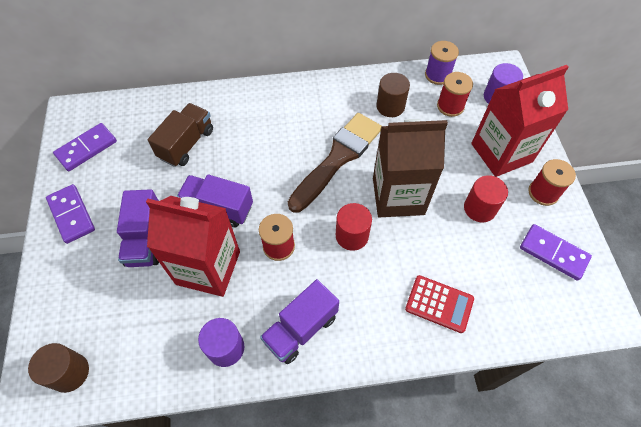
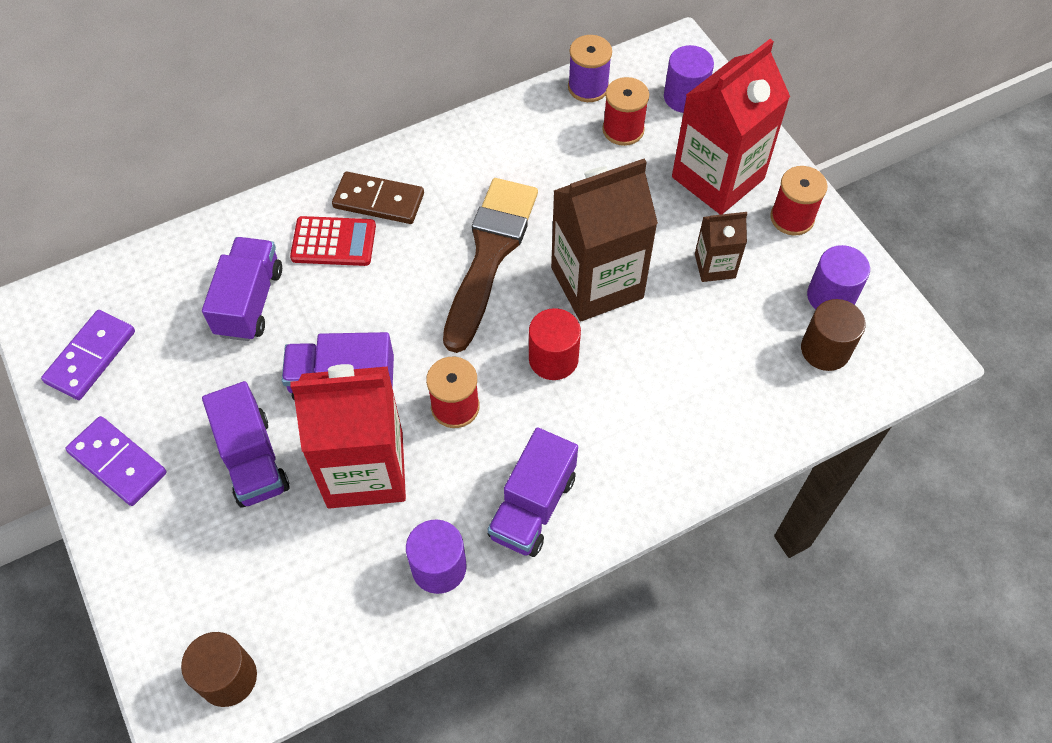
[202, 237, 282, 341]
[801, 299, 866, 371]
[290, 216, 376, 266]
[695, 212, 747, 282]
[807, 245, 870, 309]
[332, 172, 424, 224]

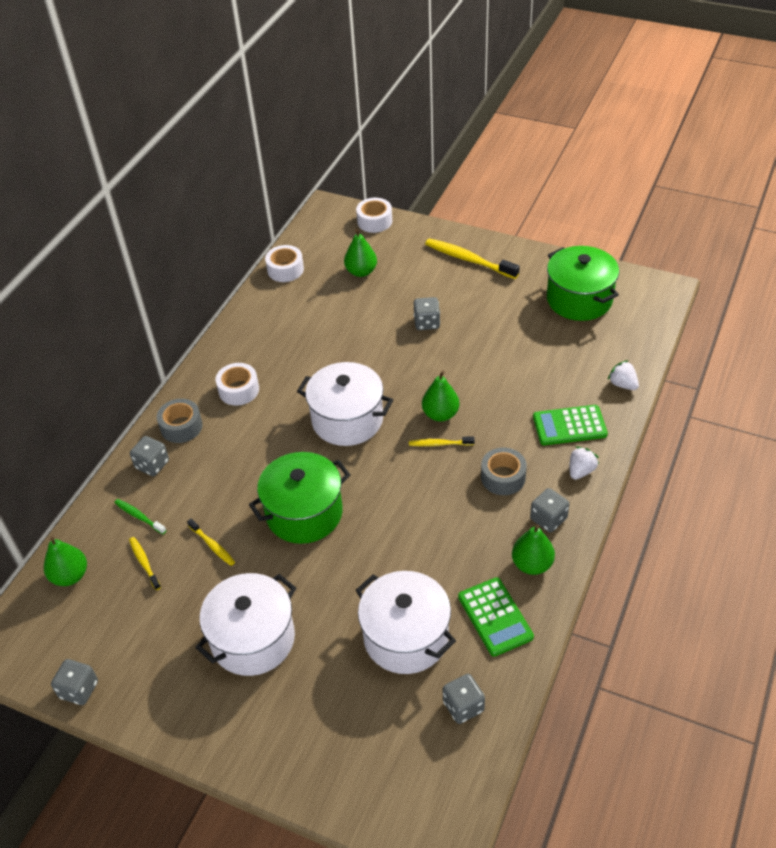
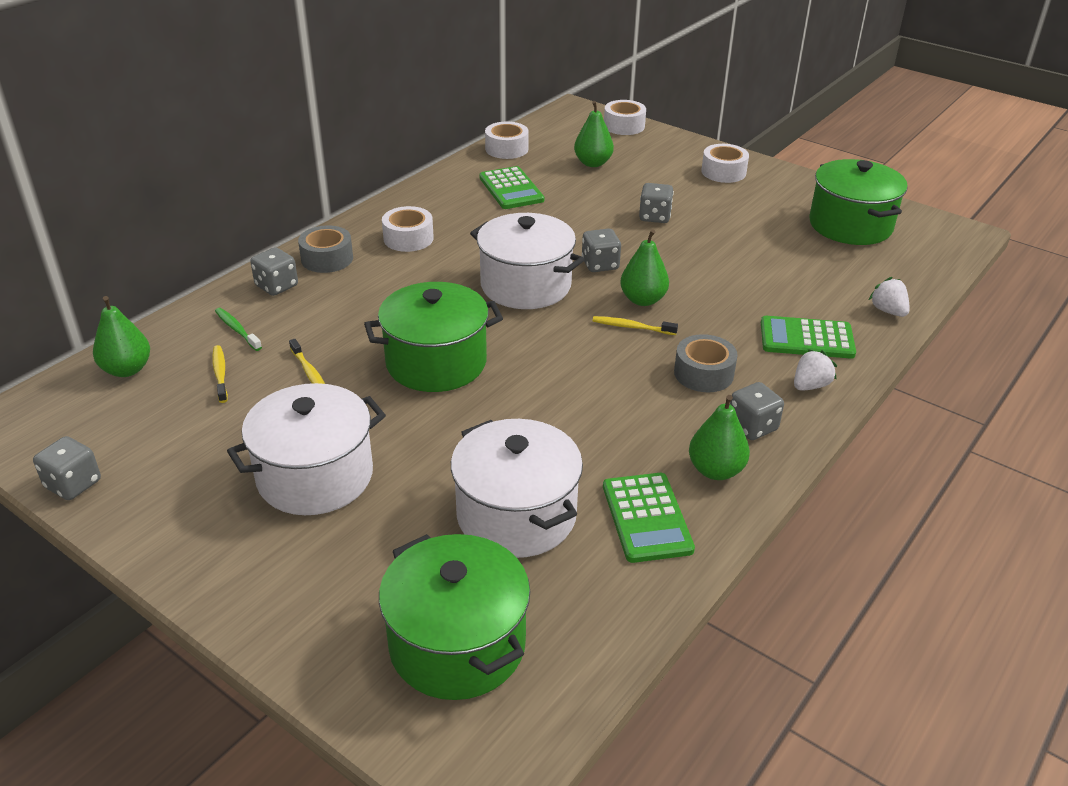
[701, 144, 749, 183]
[582, 228, 621, 272]
[379, 534, 530, 700]
[479, 166, 544, 209]

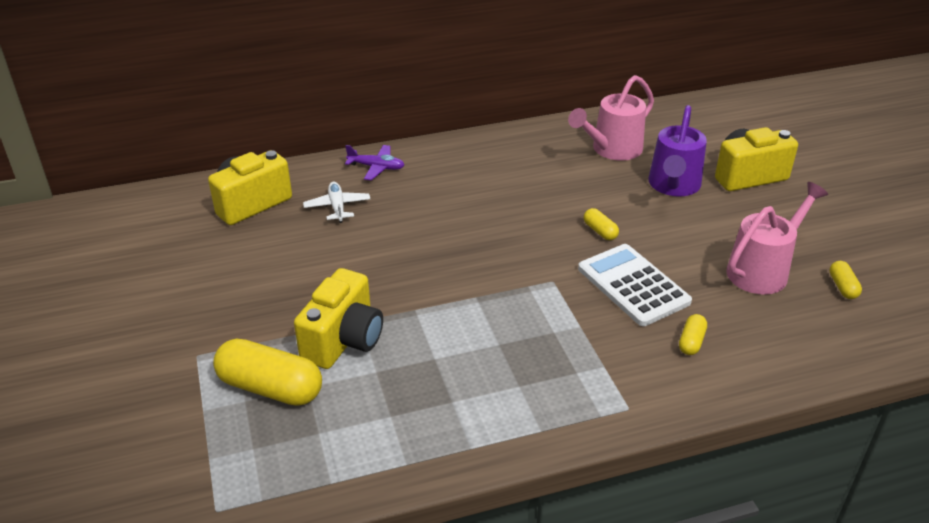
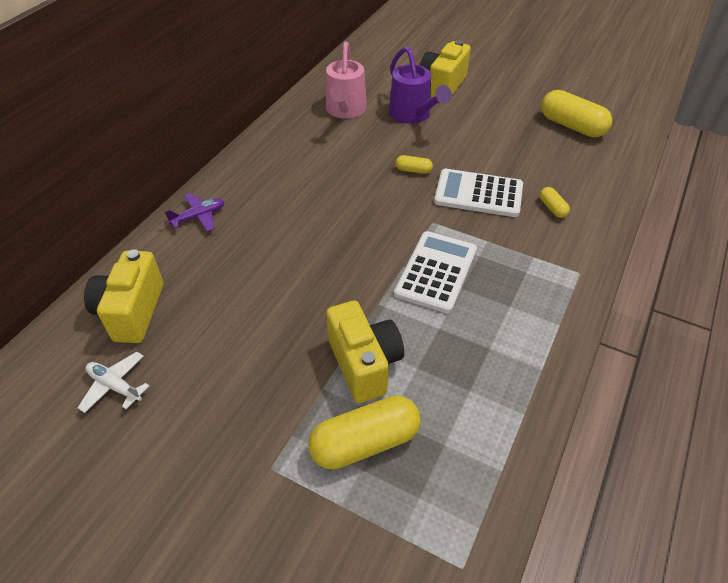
[78, 352, 149, 413]
[726, 182, 828, 295] (first image)
[541, 90, 612, 137]
[394, 231, 477, 313]

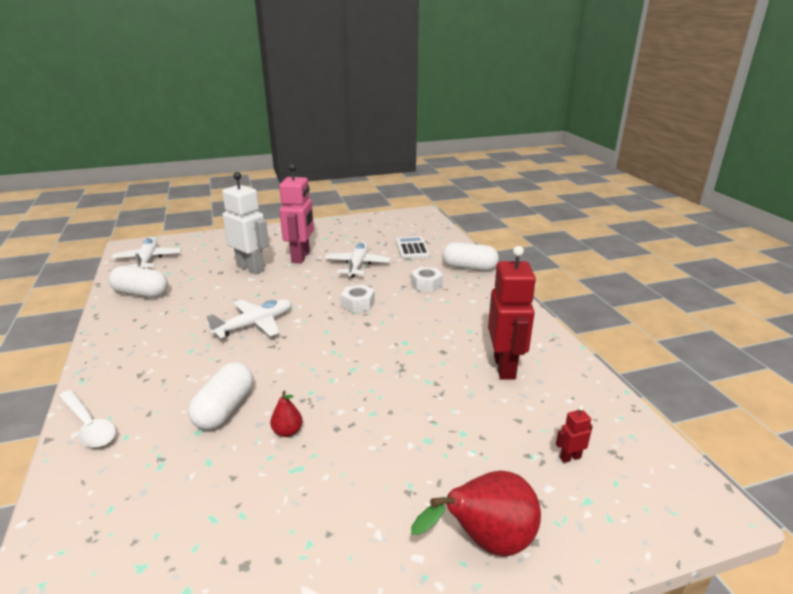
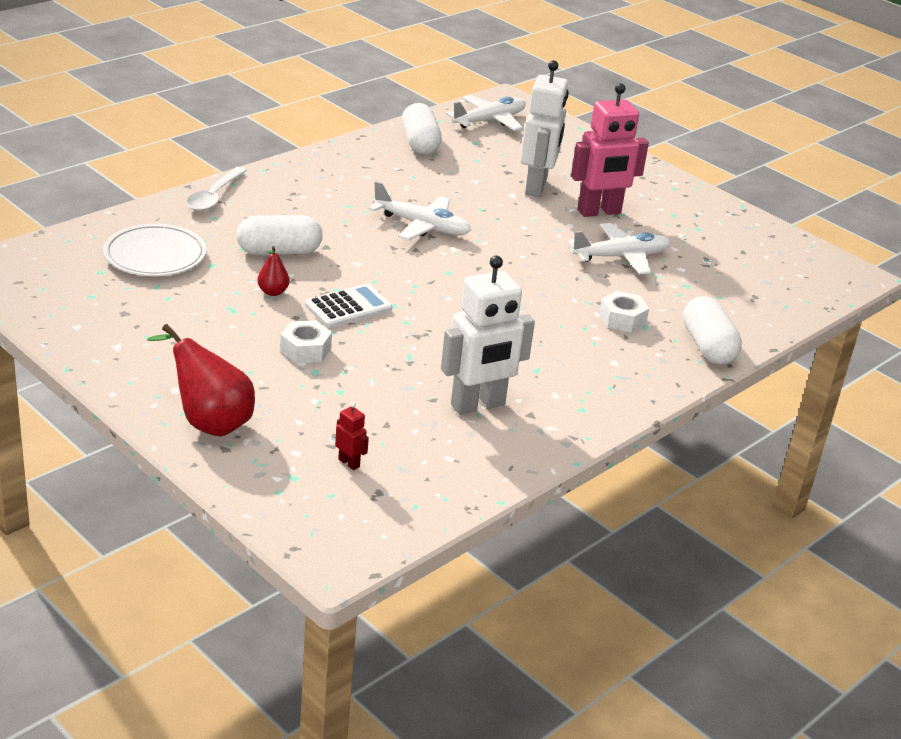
[280, 320, 332, 363]
[305, 284, 392, 328]
[441, 256, 535, 415]
[103, 224, 206, 276]

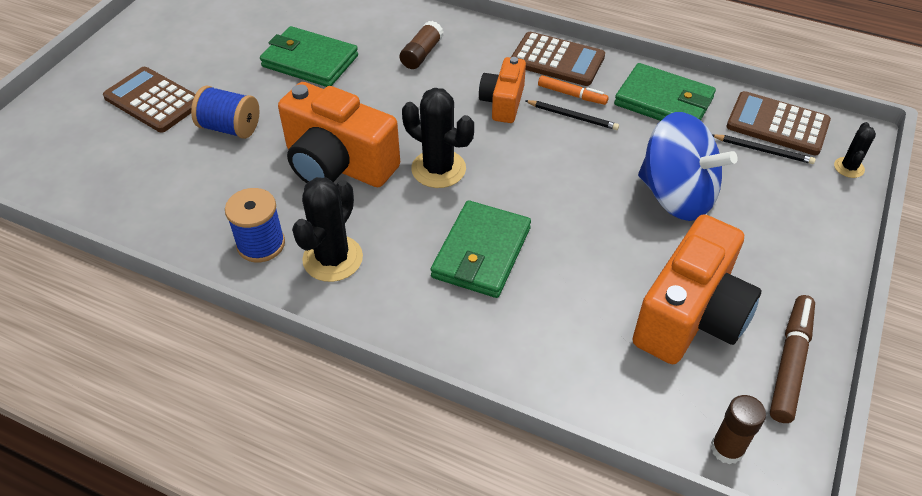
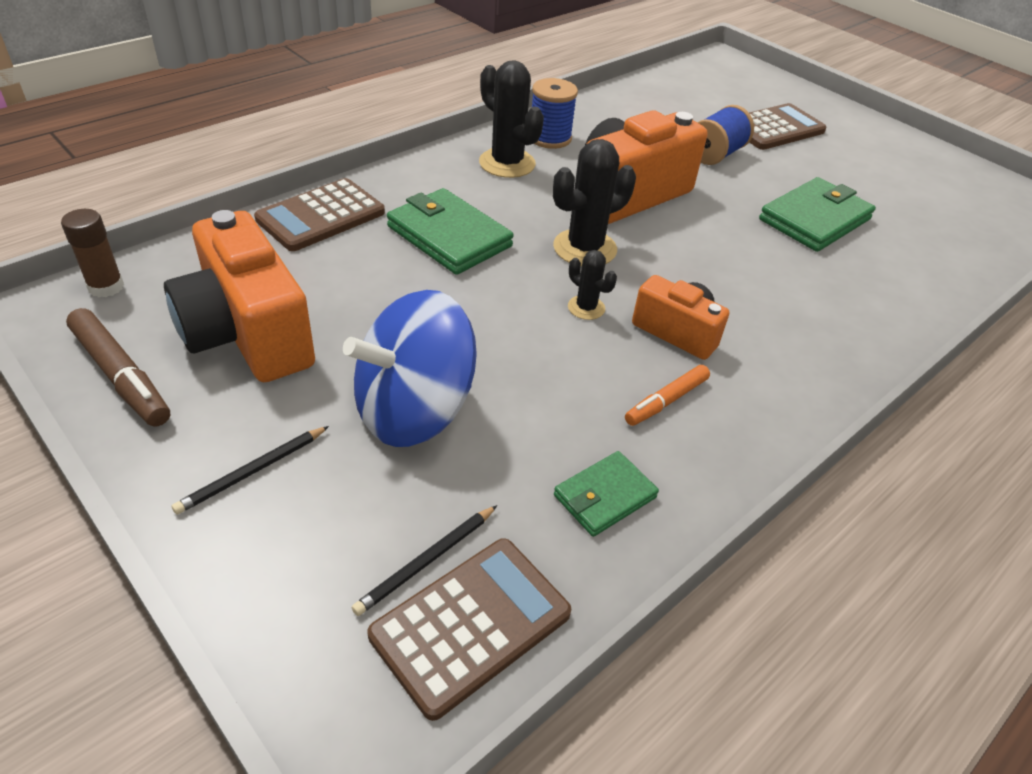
[400, 21, 444, 69] (first image)
[254, 178, 385, 251]
[172, 426, 329, 514]
[554, 451, 659, 537]
[568, 250, 617, 320]

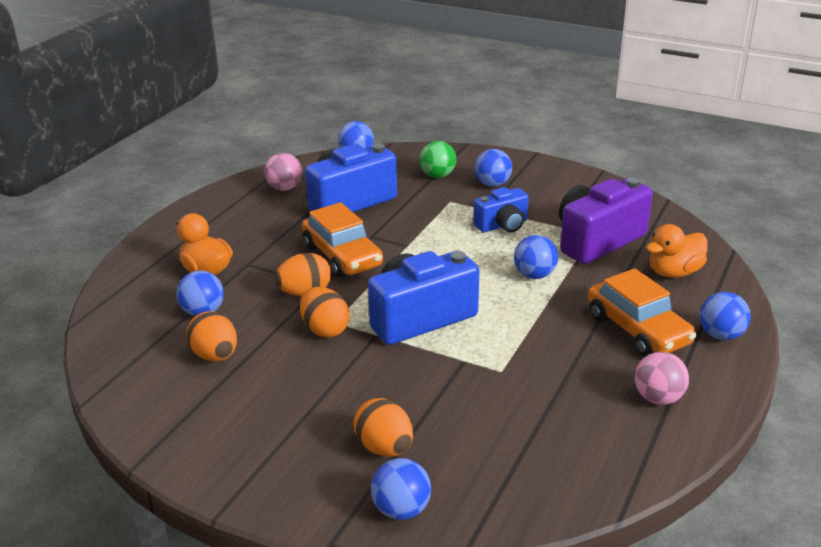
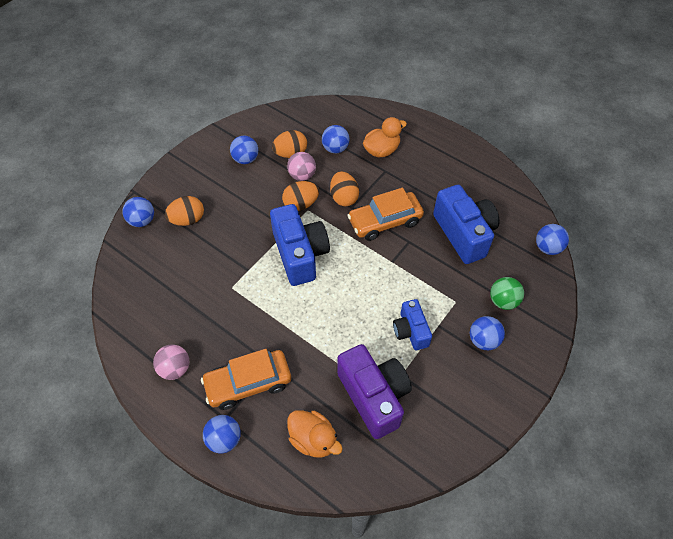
[287, 152, 316, 181]
[230, 136, 258, 164]
[287, 410, 343, 458]

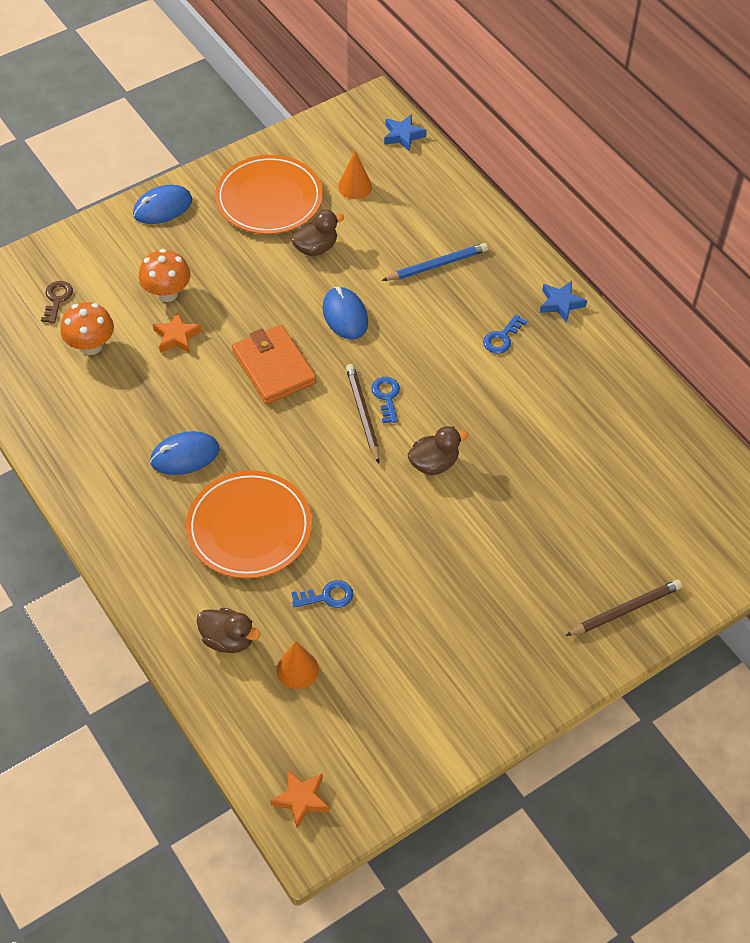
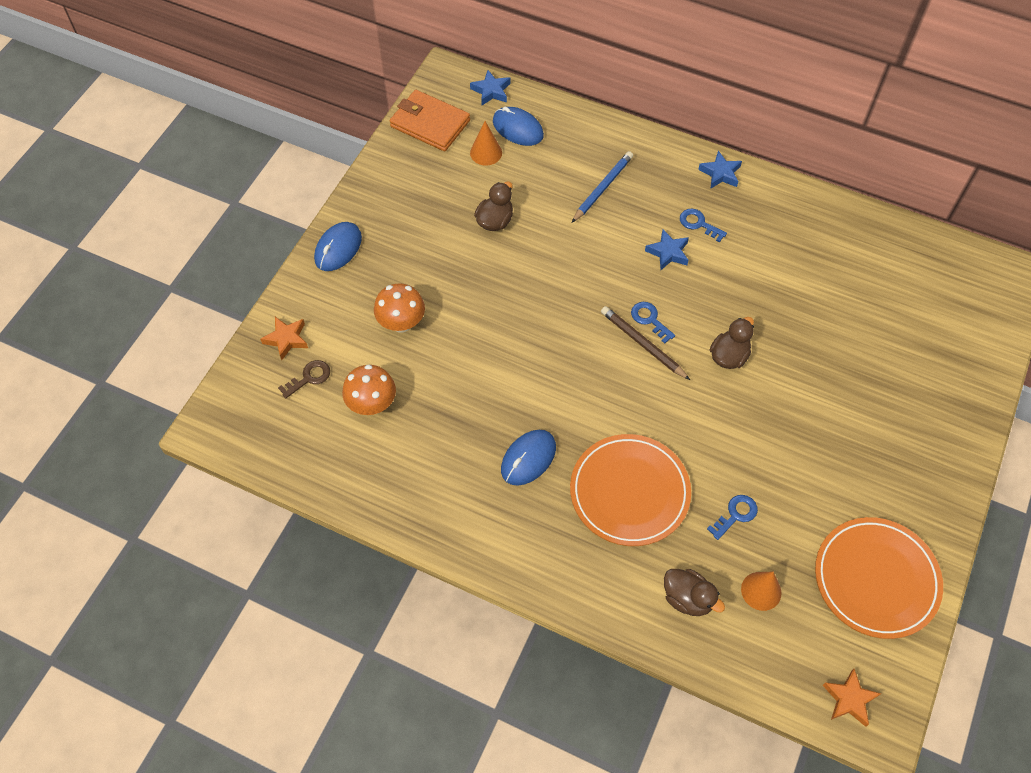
[278, 360, 330, 398]
[260, 317, 308, 360]
[664, 569, 725, 616]
[815, 517, 943, 639]
[390, 90, 470, 151]
[493, 107, 544, 146]
[680, 209, 727, 243]
[565, 579, 682, 636] (first image)
[645, 229, 689, 270]

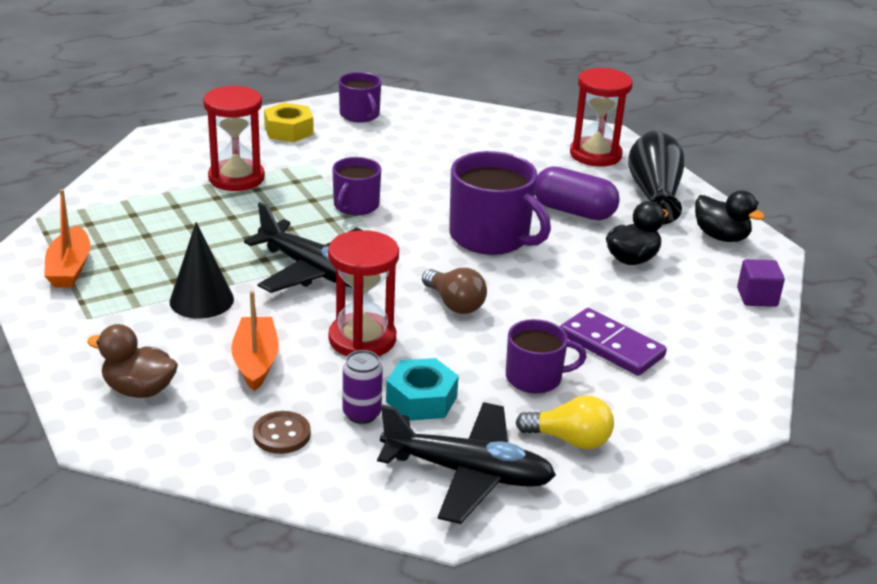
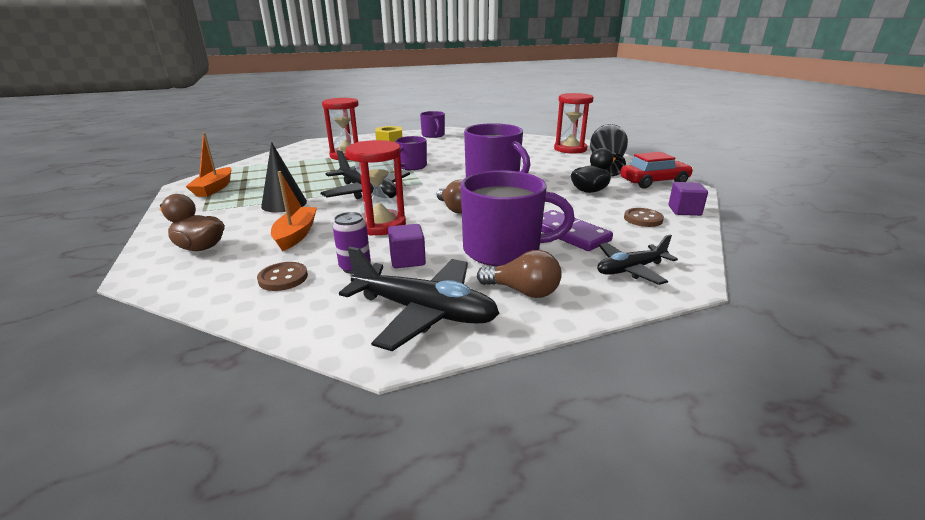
[388, 224, 426, 268]
[461, 170, 575, 266]
[477, 250, 562, 298]
[535, 166, 620, 220] (first image)
[620, 152, 693, 189]
[597, 235, 678, 285]
[624, 208, 664, 227]

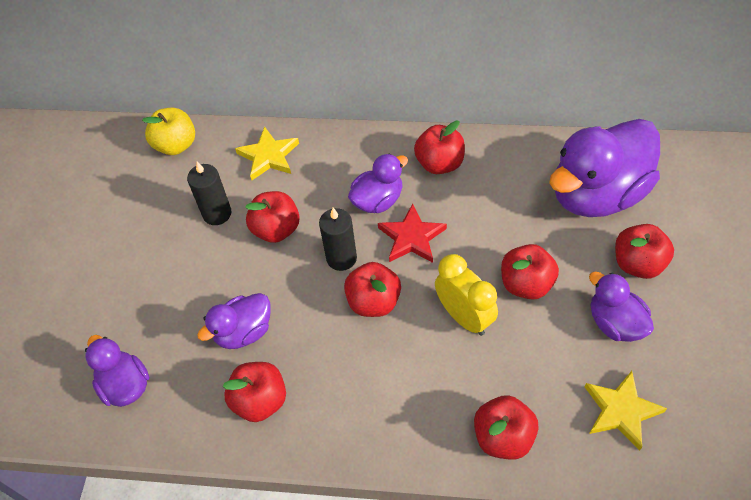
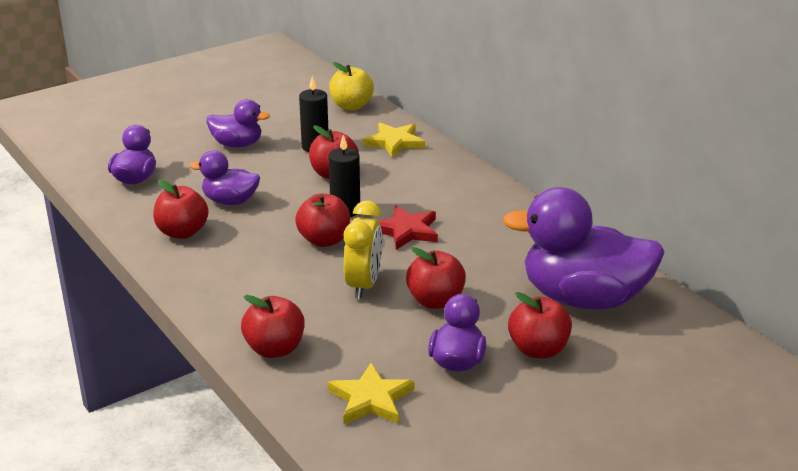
[206, 99, 270, 148]
[414, 120, 465, 174] (first image)

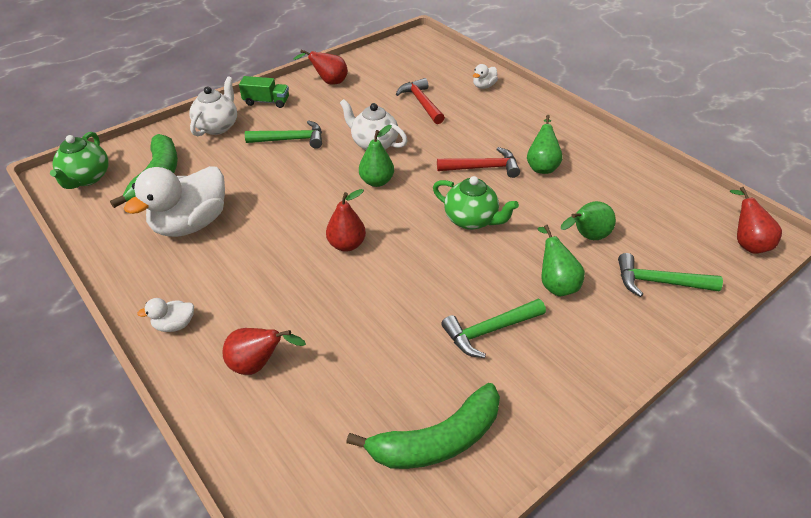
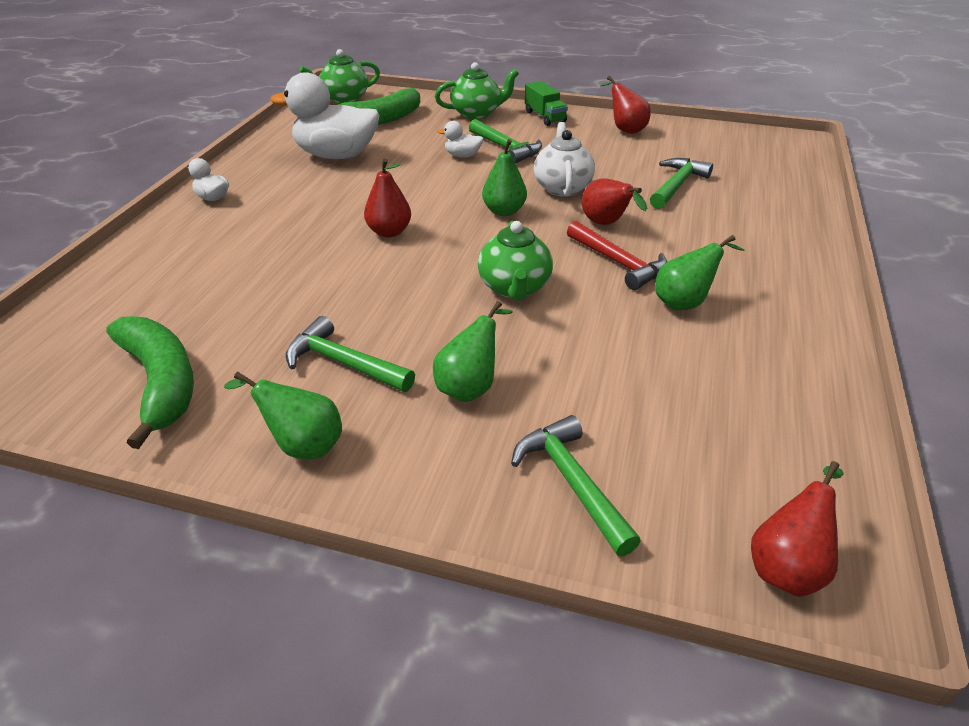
[435, 62, 519, 119]
[582, 179, 647, 225]
[106, 316, 194, 449]
[650, 158, 713, 209]
[437, 121, 483, 158]
[224, 372, 342, 459]

